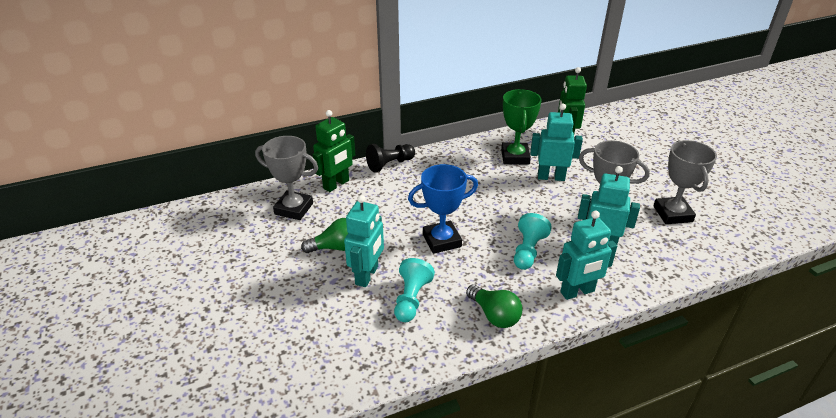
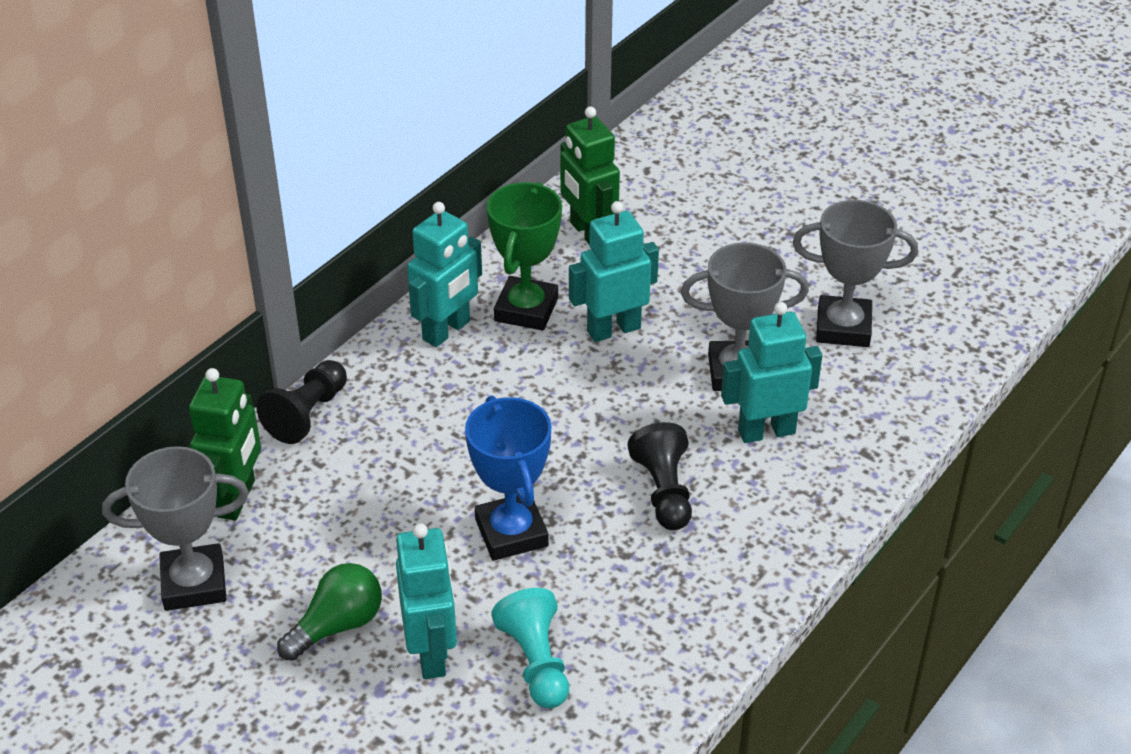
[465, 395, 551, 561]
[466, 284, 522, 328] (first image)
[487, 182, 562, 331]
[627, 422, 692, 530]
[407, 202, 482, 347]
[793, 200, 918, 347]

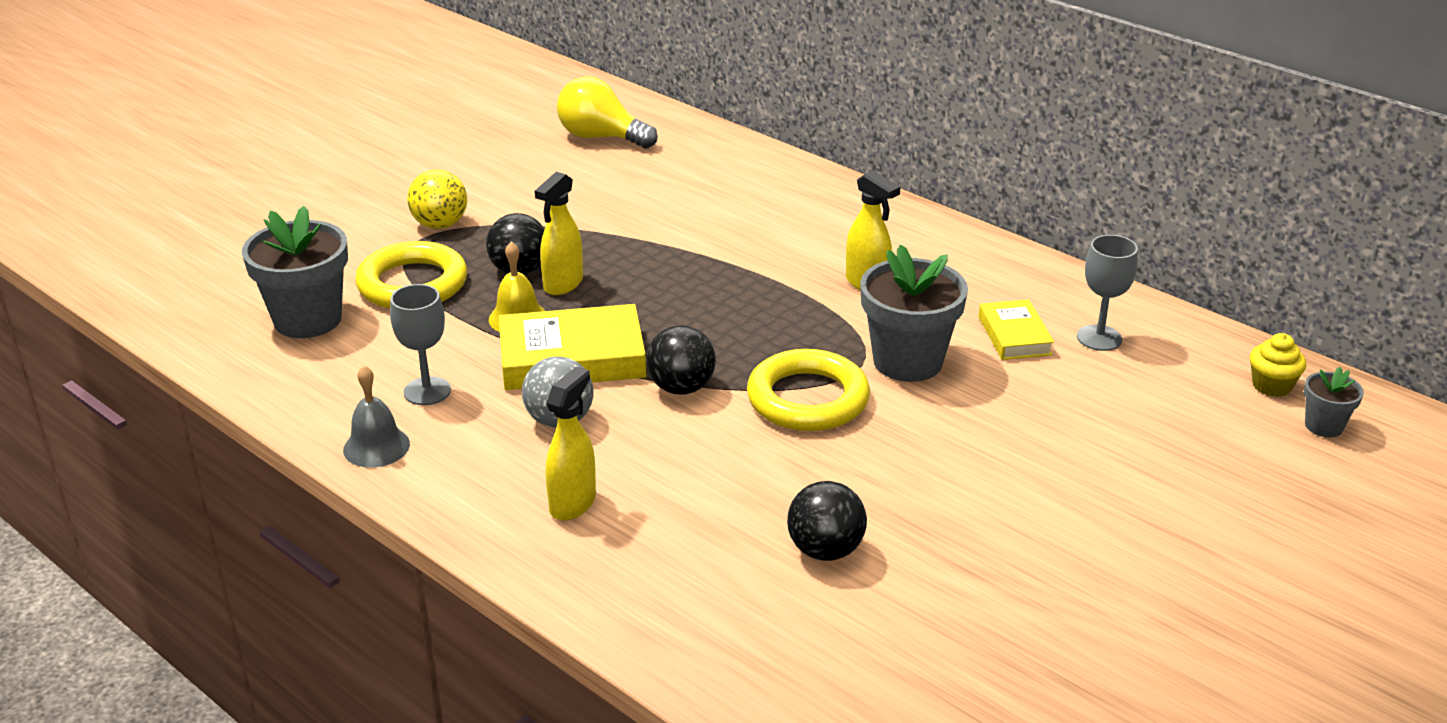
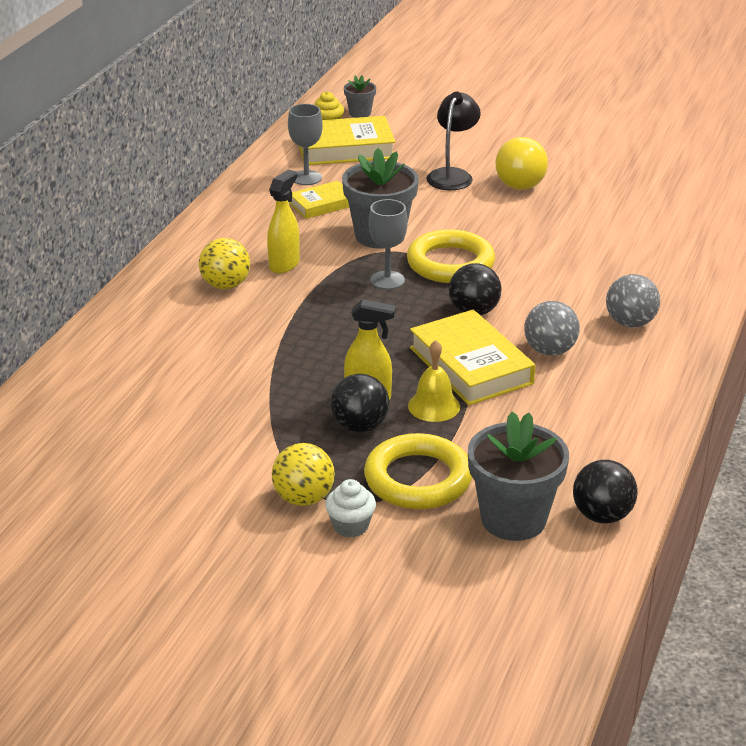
[343, 365, 410, 468] (first image)
[369, 199, 407, 290]
[606, 274, 660, 328]
[495, 137, 548, 190]
[573, 460, 638, 524]
[199, 238, 250, 289]
[299, 116, 395, 165]
[325, 479, 376, 537]
[427, 92, 481, 190]

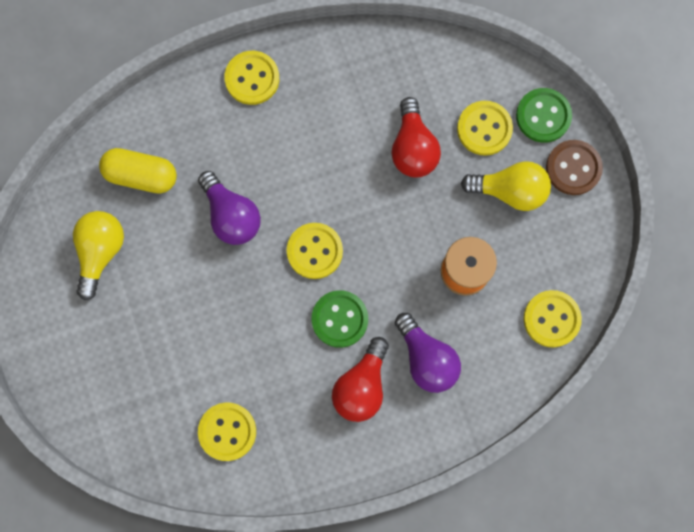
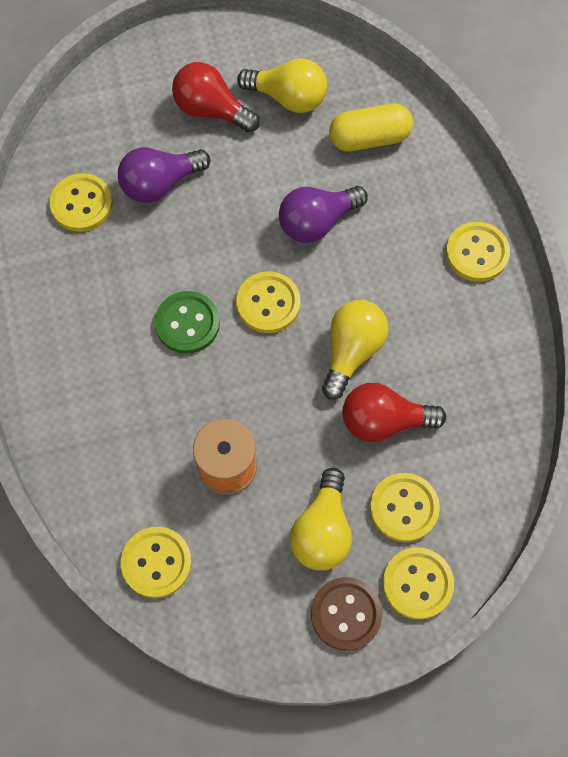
[329, 103, 413, 152]
[172, 62, 260, 132]
[118, 147, 210, 203]
[383, 547, 454, 620]
[322, 300, 389, 400]

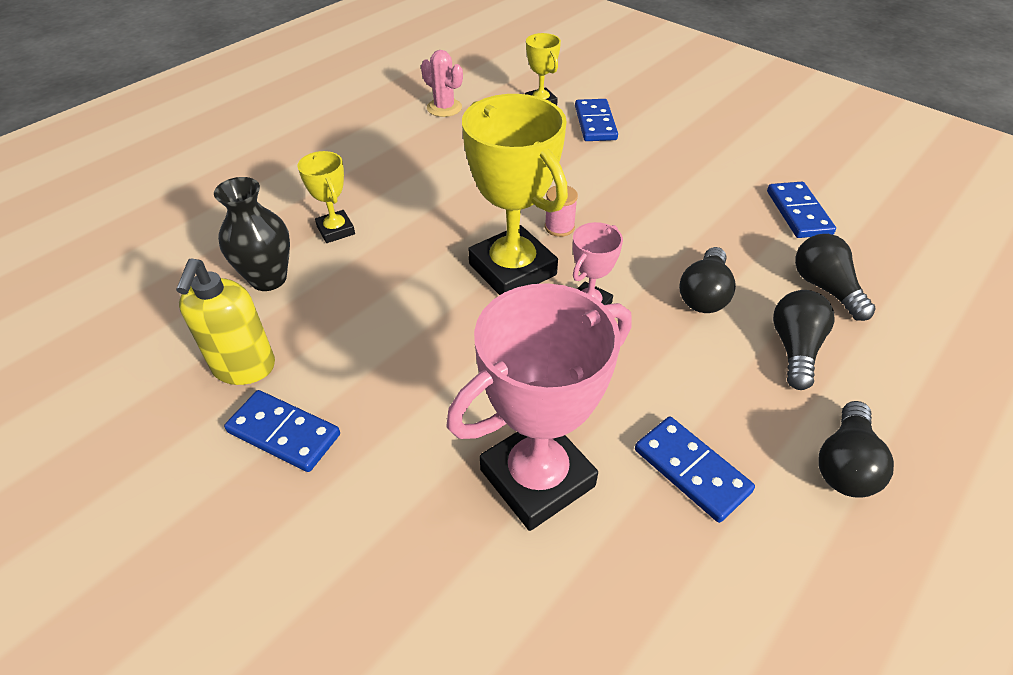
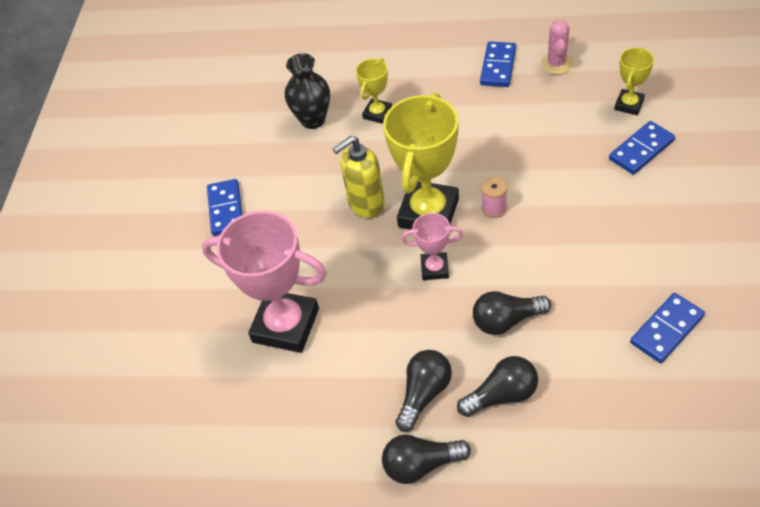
[333, 136, 385, 218]
[480, 42, 516, 87]
[396, 350, 452, 432]

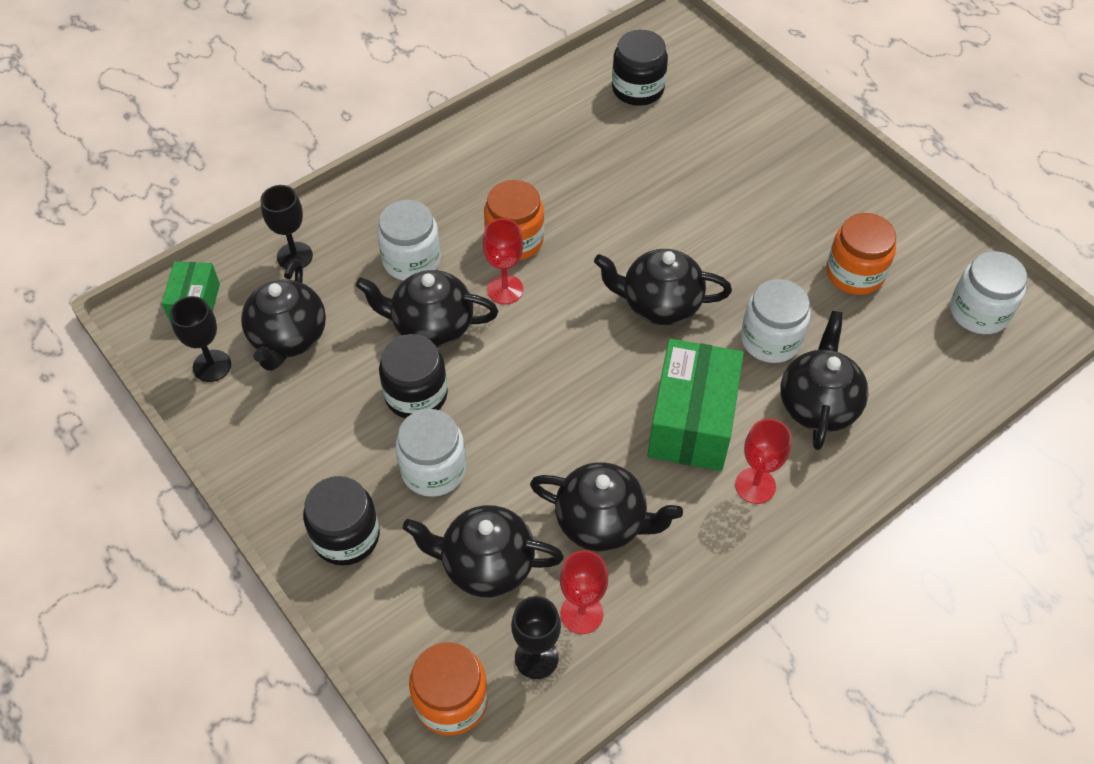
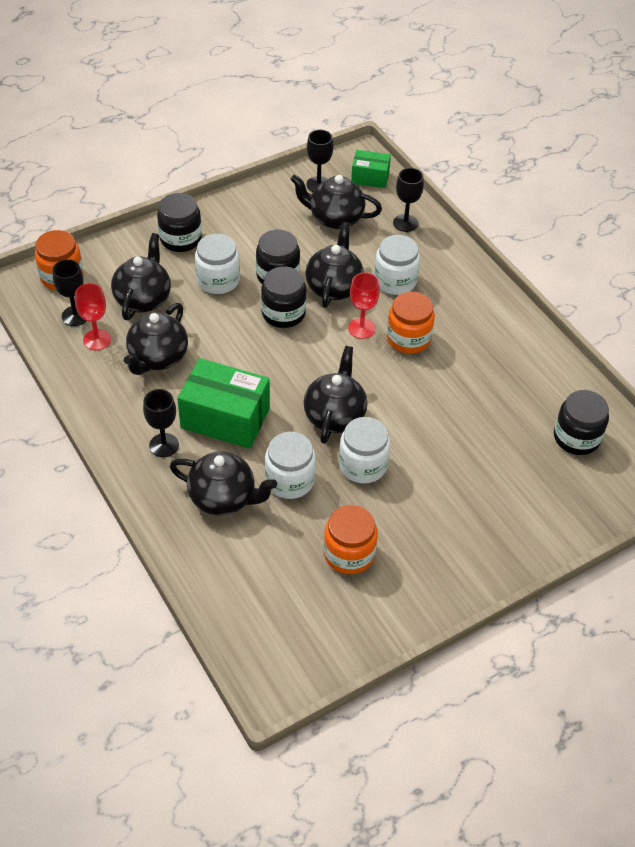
[143, 389, 179, 457]
[339, 417, 390, 483]
[261, 266, 307, 328]

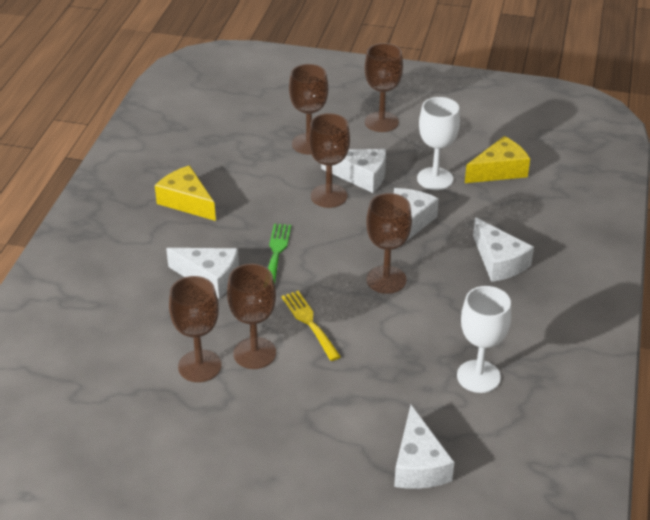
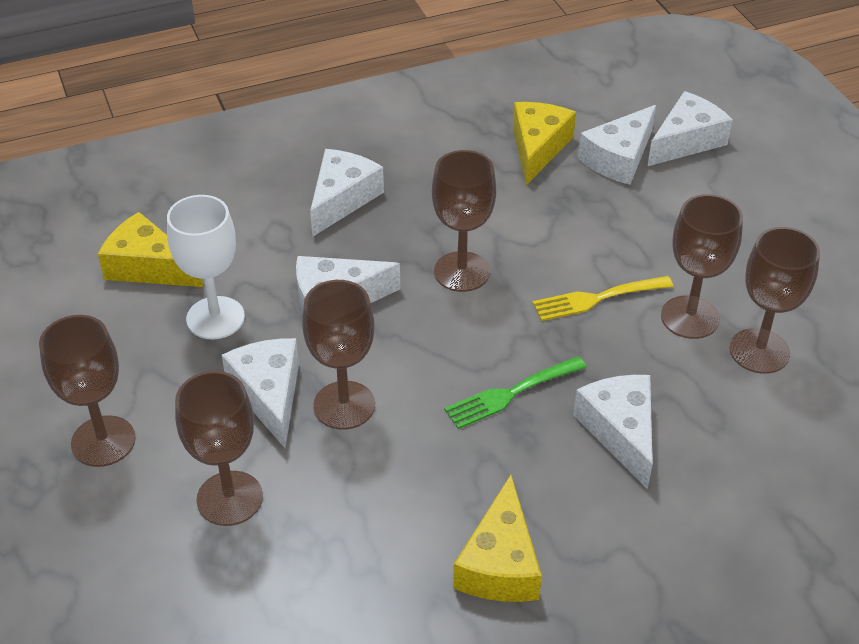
[532, 276, 673, 321]
[513, 102, 576, 185]
[578, 105, 656, 185]

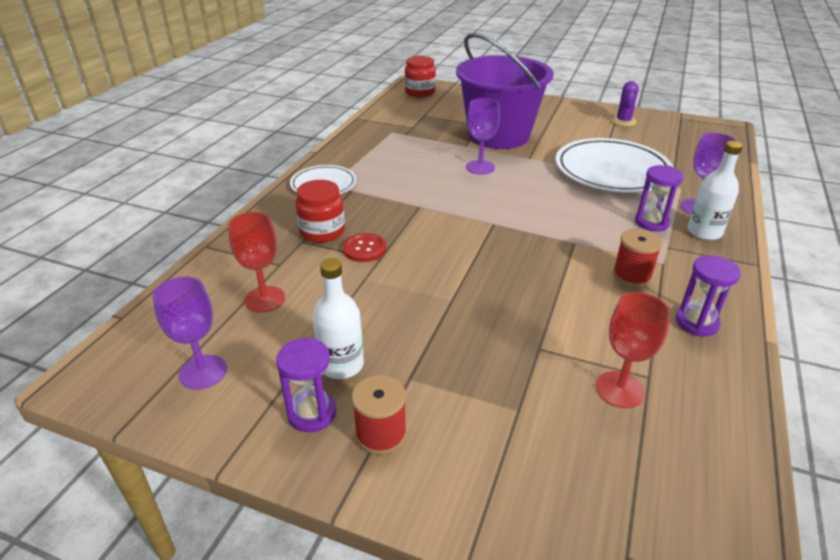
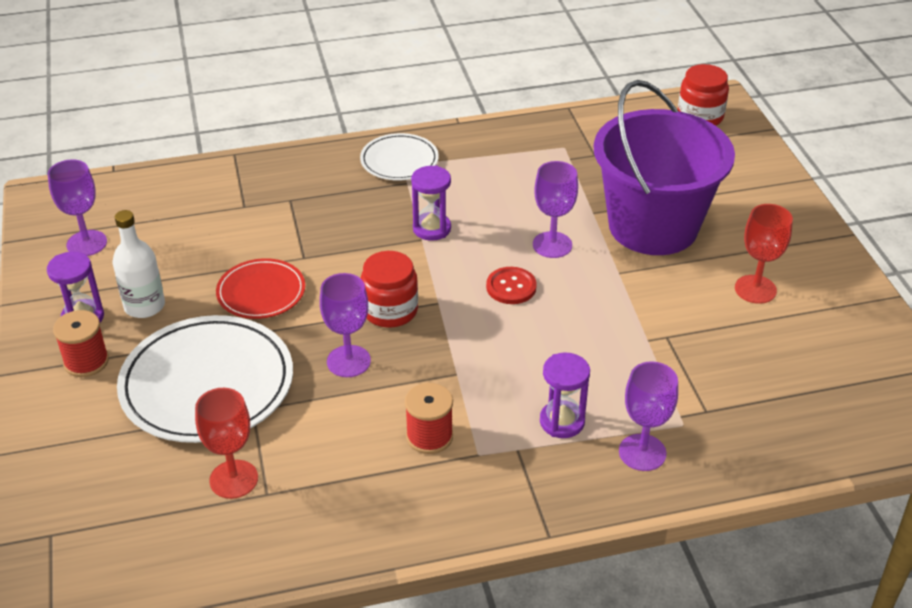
[735, 204, 793, 304]
[361, 251, 418, 328]
[486, 267, 537, 304]
[117, 315, 293, 443]
[611, 81, 639, 126] (first image)
[411, 165, 451, 241]
[688, 141, 743, 240] (first image)
[216, 258, 305, 319]
[320, 273, 371, 377]

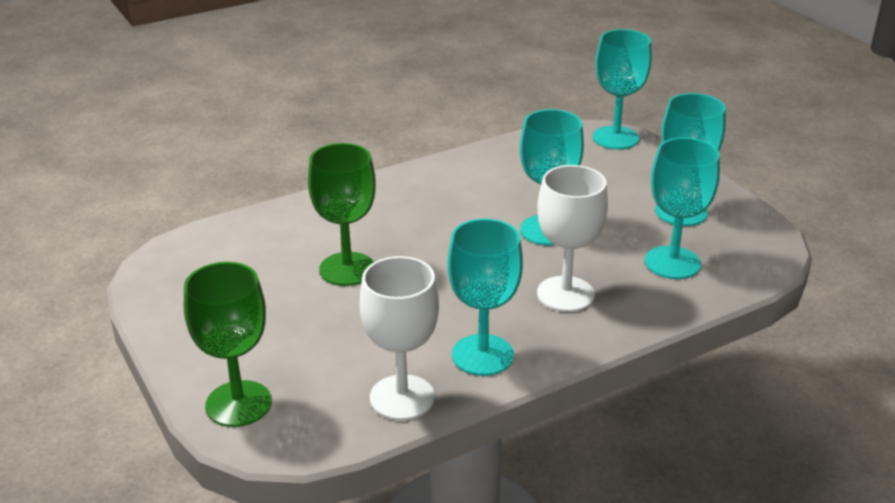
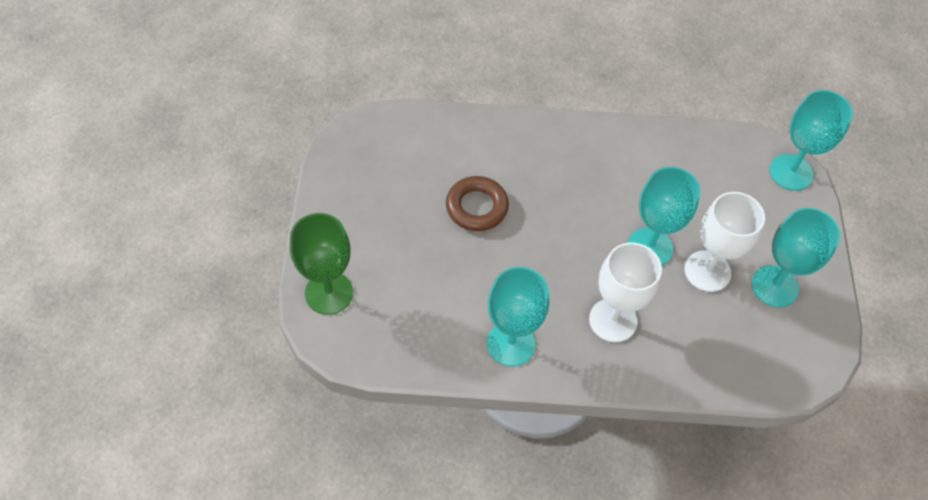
[446, 176, 509, 231]
[684, 192, 765, 292]
[645, 137, 720, 279] (first image)

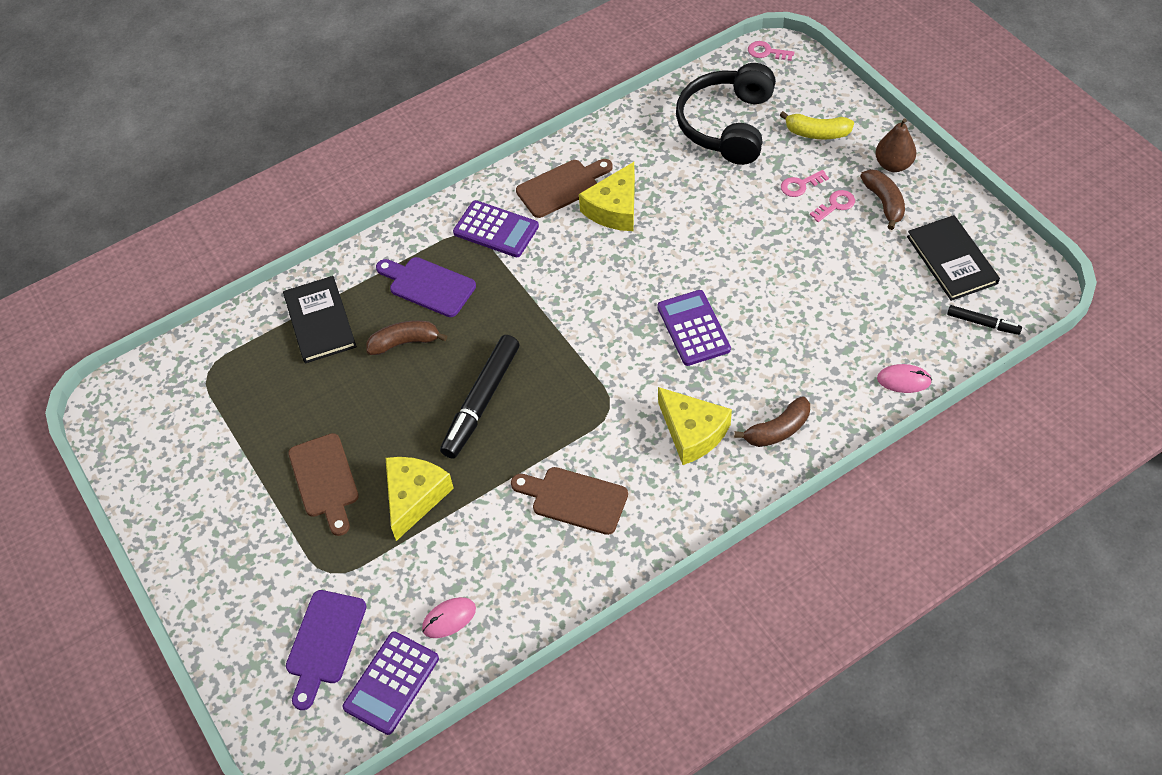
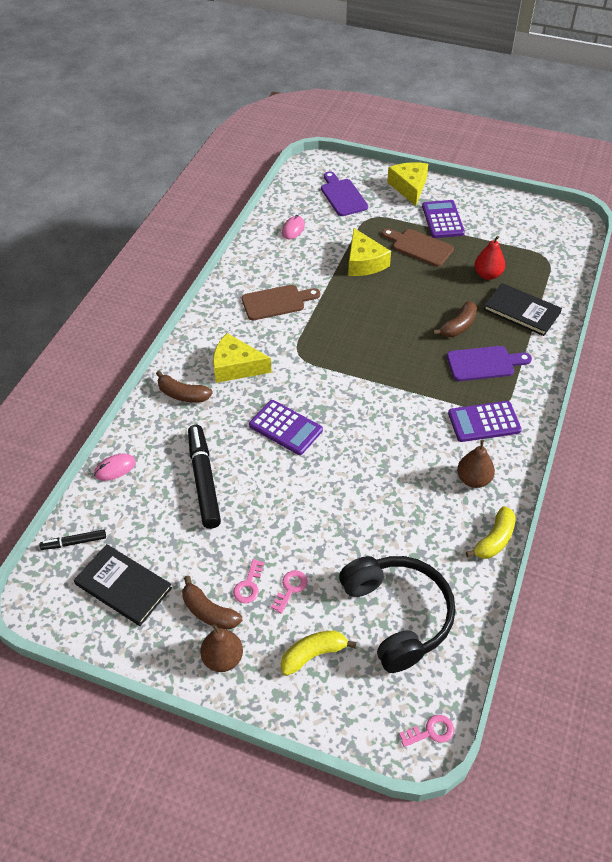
[422, 200, 465, 238]
[188, 425, 221, 529]
[457, 440, 495, 488]
[387, 162, 428, 206]
[156, 371, 213, 403]
[466, 506, 516, 559]
[474, 236, 505, 280]

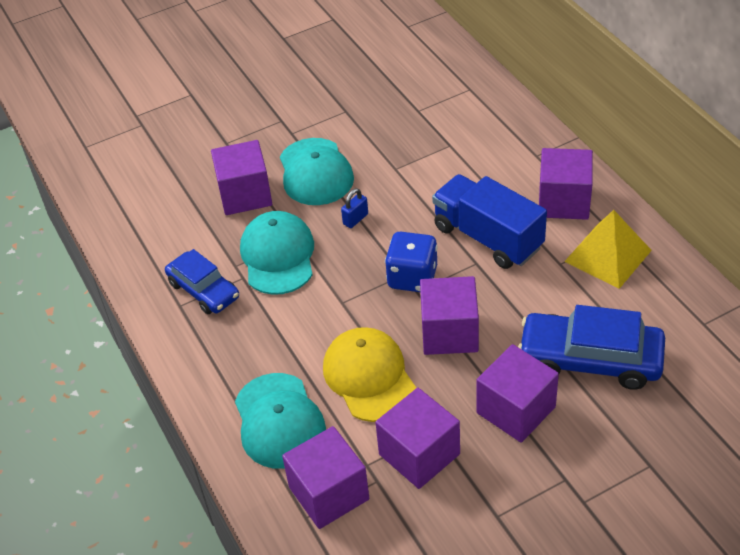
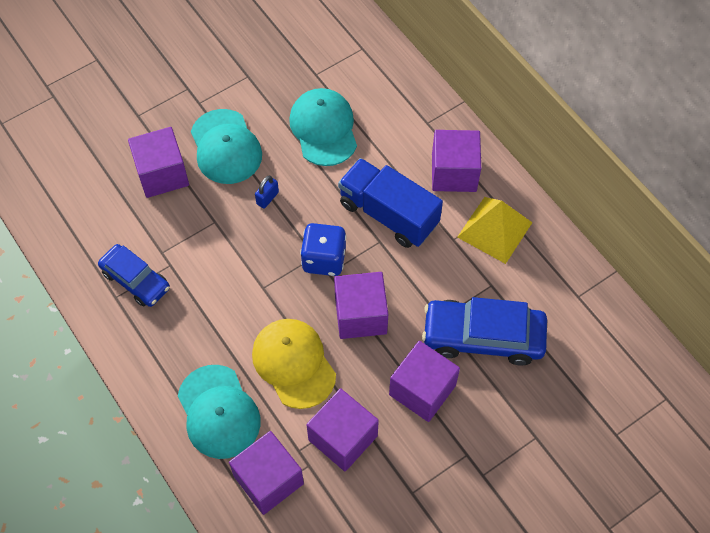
[289, 88, 357, 166]

